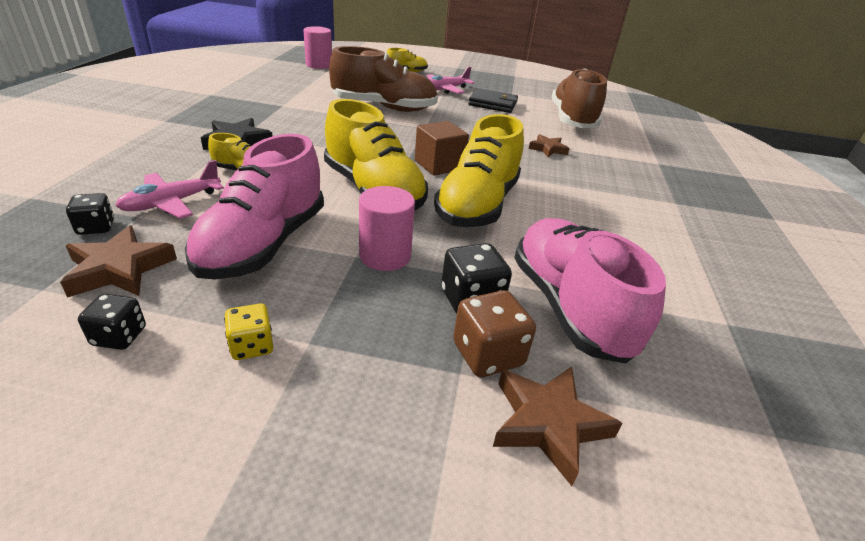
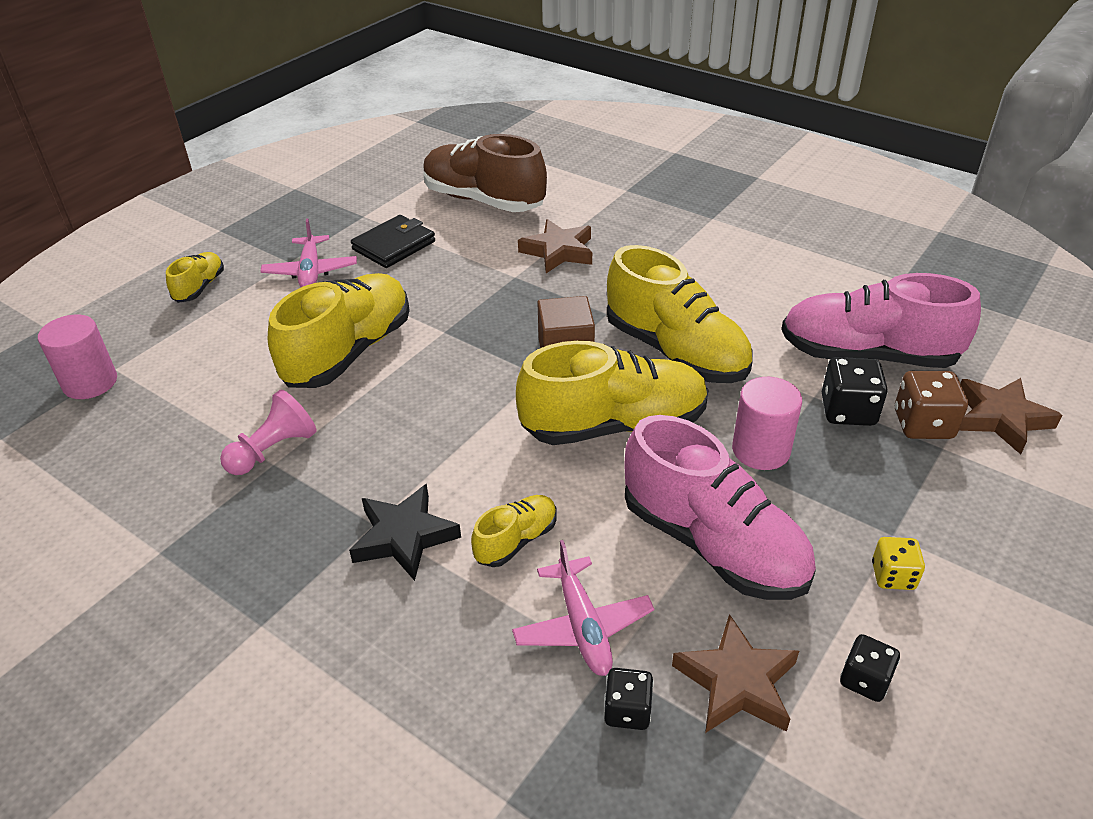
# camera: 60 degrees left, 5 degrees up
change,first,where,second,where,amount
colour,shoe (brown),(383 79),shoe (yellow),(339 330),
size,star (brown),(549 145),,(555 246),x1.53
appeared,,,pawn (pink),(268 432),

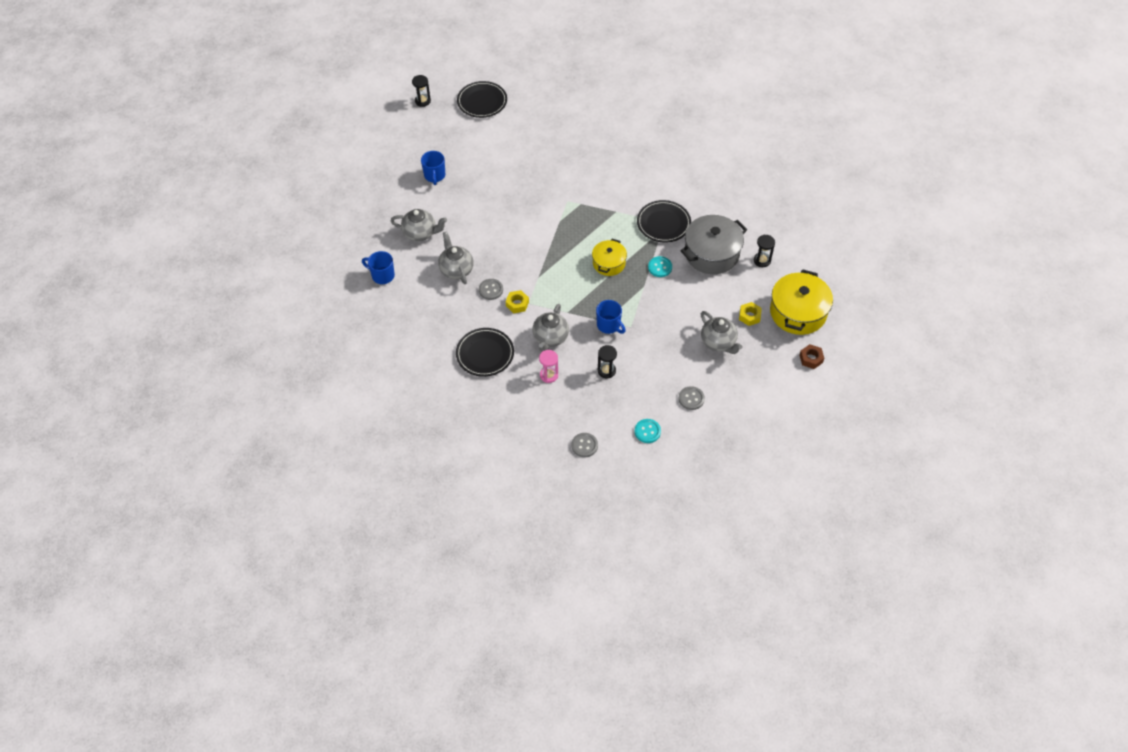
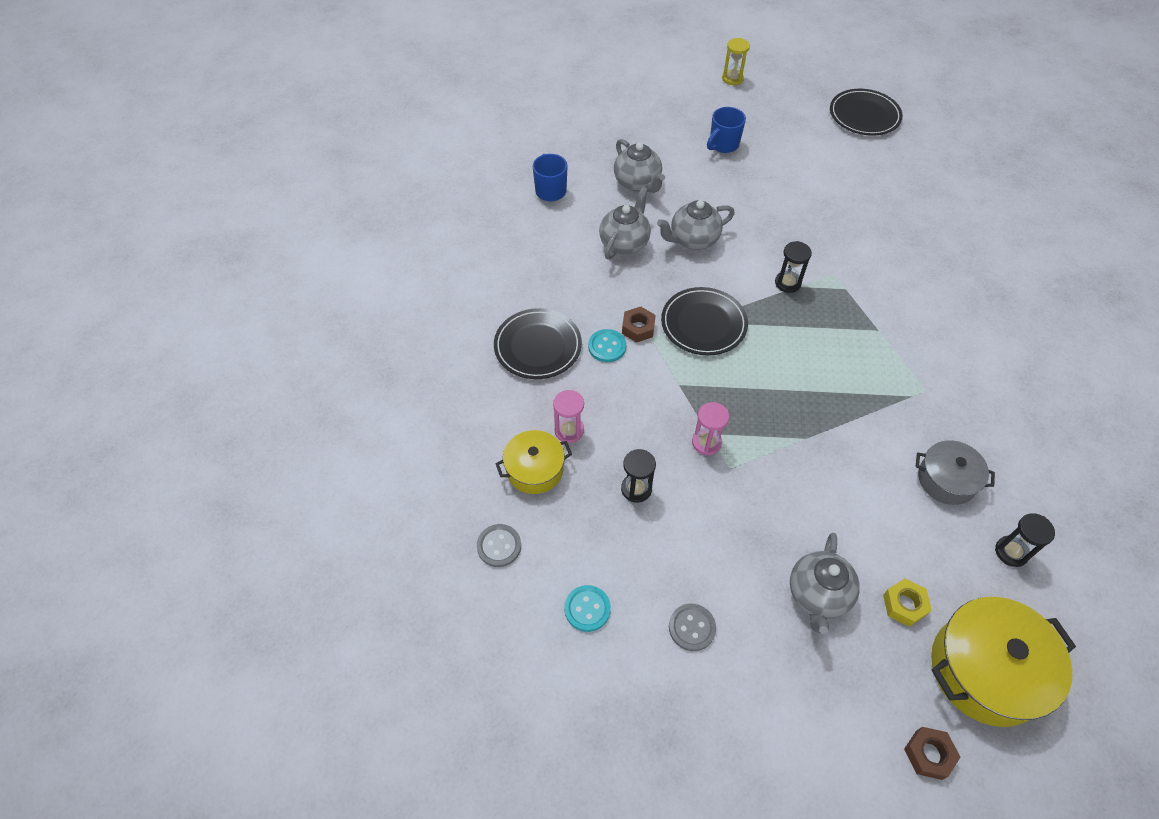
# camera: 50 degrees right, 0 degrees up
change,first,where,second,where,amount
relocated,hourglass (black),(421 91),,(793 267),
relocated,plate (black),(664 221),,(704 321),
size,pot (grey),(714 244),,(955 472),x0.60
relocated,pot (yellow),(609 257),,(533 462),
relocated,button (turquoise),(660 266),,(607 345),
missing,button (grey),(491 289),,,
colour,nut (yellow),(517 301),nut (brown),(639 325),
exchanged,mug (blue),(611 317),hourglass (pink),(710 428),
relocated,teapot (grey),(551 328),,(696 225),
appeared,,,hourglass (yellow),(736 61),

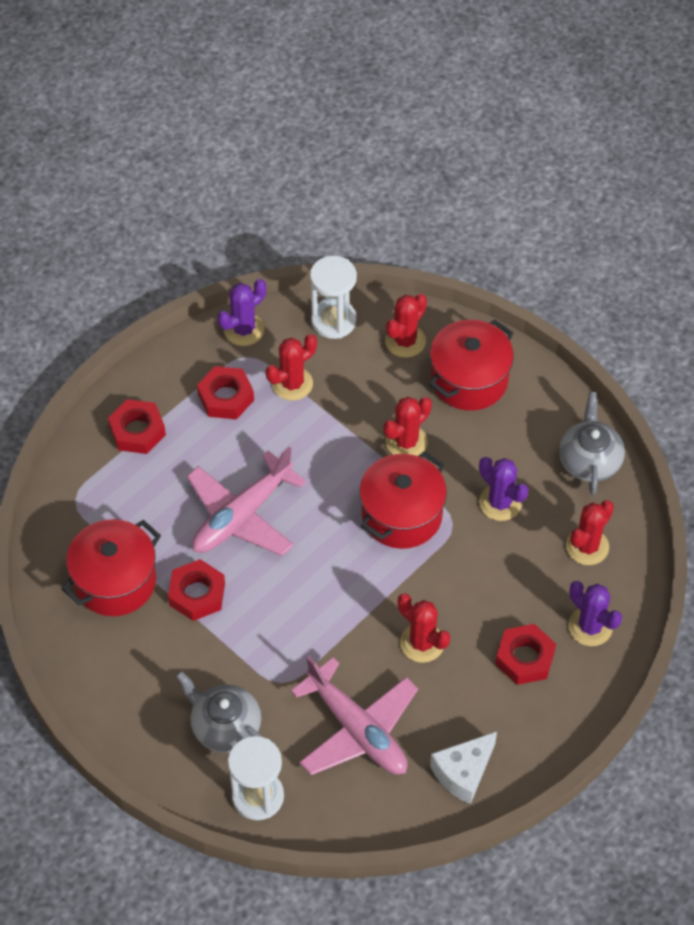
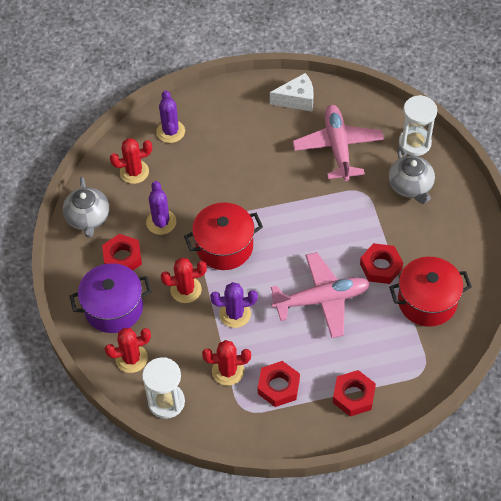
# camera: 145 degrees left, 0 degrees up
change,first,where,second,where,amount
relocated,cactus (purple),(241 312),,(234 305),
colour,pot (red),(471 365),pot (purple),(111 298),
spun,teapot (grey),(592 443),,(86 207),45 degrees counterclockwise
missing,cactus (red),(424 628),,,
relocated,nut (red),(525 654),,(122 252),

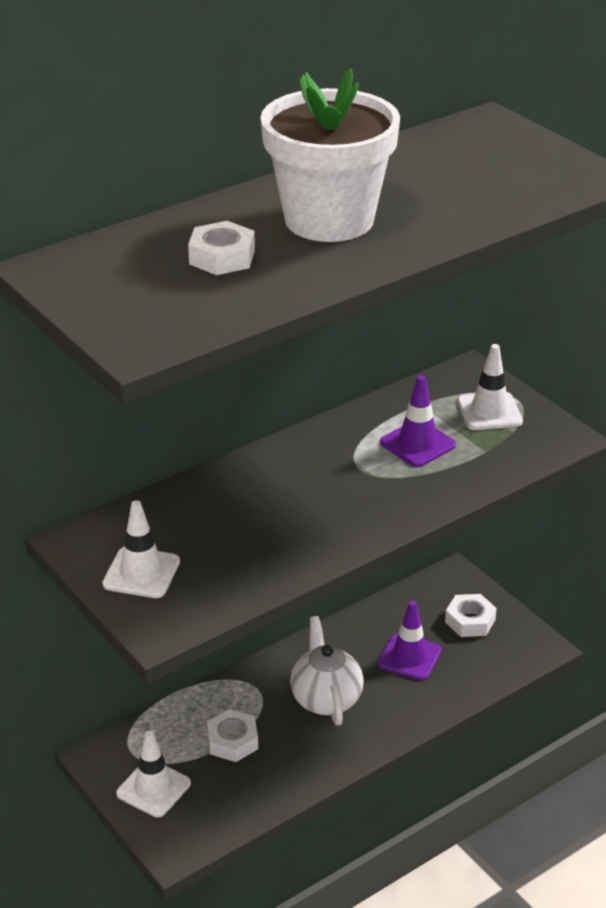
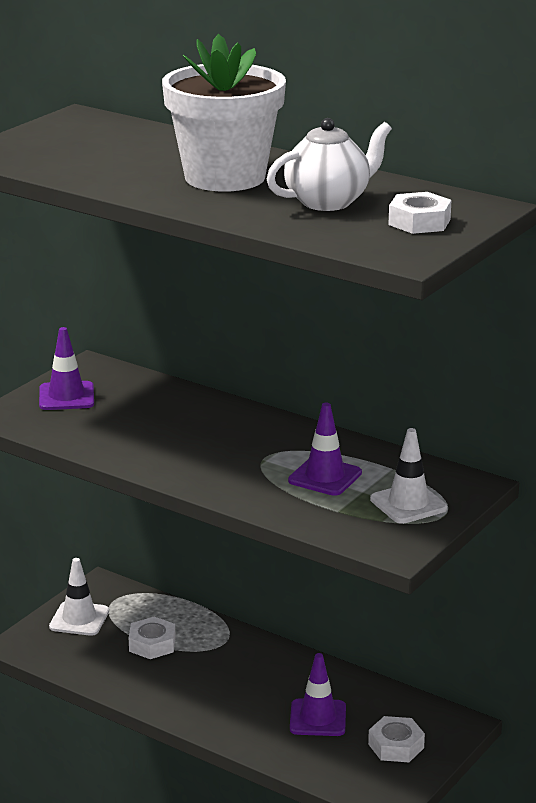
# camera: 70 degrees right, 10 degrees down
change,first,where,second,where,amount
relocated,nut (white),(221 248),,(420 213),
colour,traffic cone (white),(141 549),traffic cone (purple),(66 368),
relocated,teapot (white),(327 670),,(329 164),

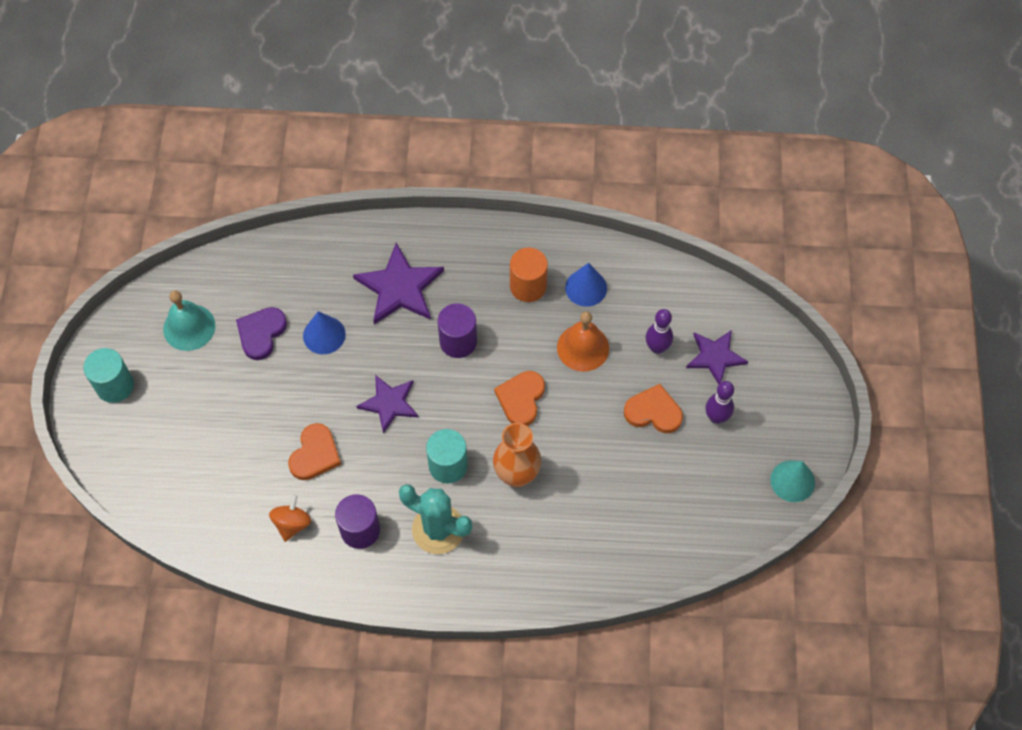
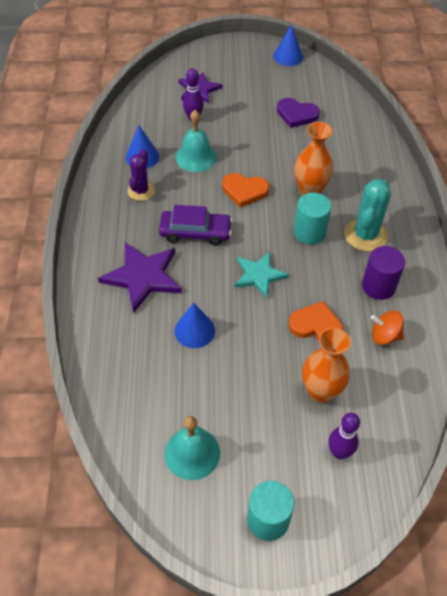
# camera: 95 degrees left, 10 degrees down
change,first,where,second,where,amount
exchanged,cylinder (orange),(529 274),cactus (purple),(141 175),
exchanged,cylinder (purple),(457 330),car (purple),(195 225),
relocated,heart (purple),(261 333),,(298 113),
colour,bell (orange),(583 341),bell (turquoise),(196 141),
colour,star (purple),(387 404),star (turquoise),(262 275),
relocated,bowling pin (purple),(720 402),,(344 436),
missing,heart (orange),(653 408),,,
colour,cone (turquoise),(792 481),cone (blue),(288 45),
appeared,,,vase (orange),(326 365),

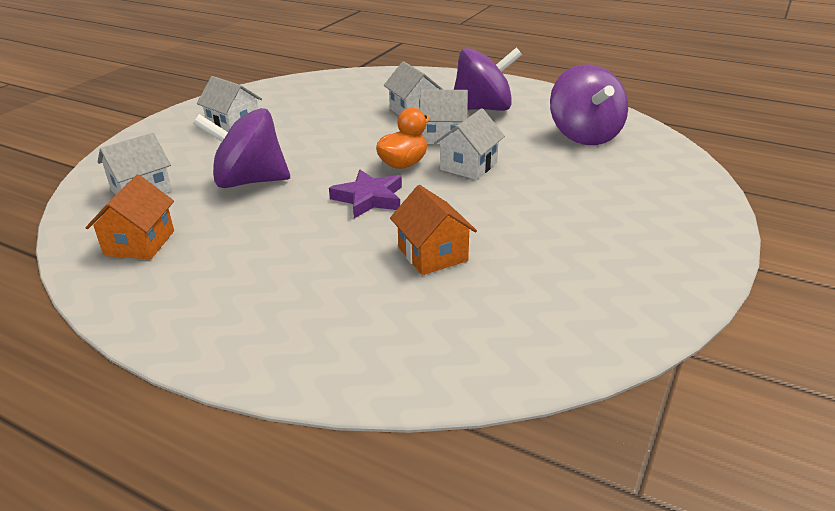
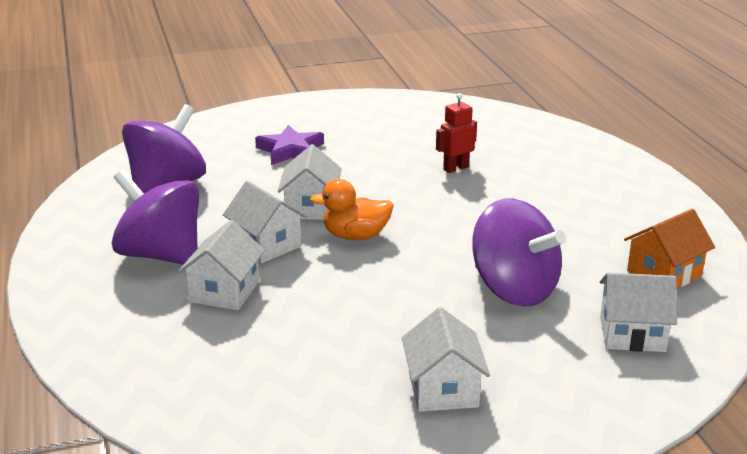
# camera: 135 degrees left, 5 degrees down
change,first,where,second,where,amount
spun,house (white),(469 144),,(310 182),75 degrees counterclockwise
relocated,star (purple),(365 194),,(289 145),
exchanged,house (orange),(433 230),robot (red),(456 133),

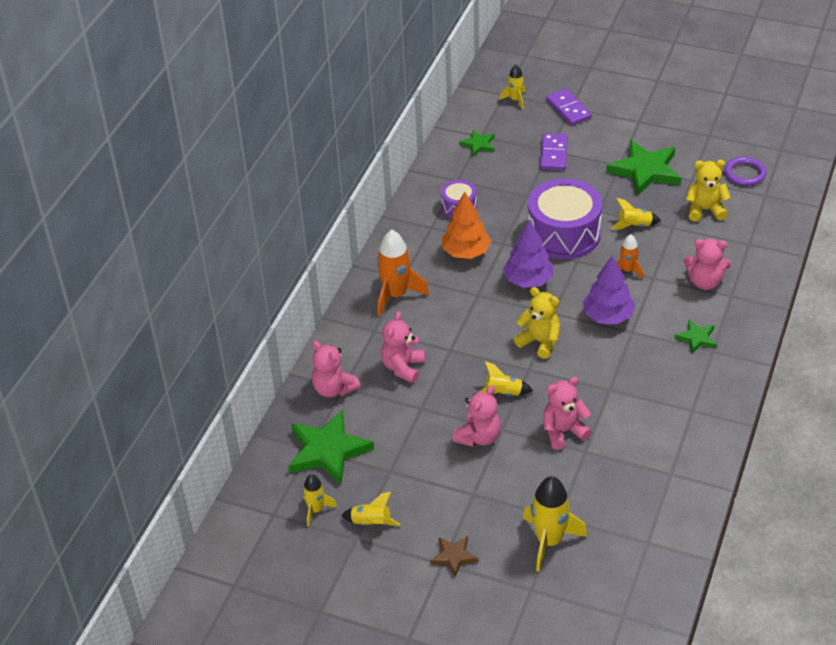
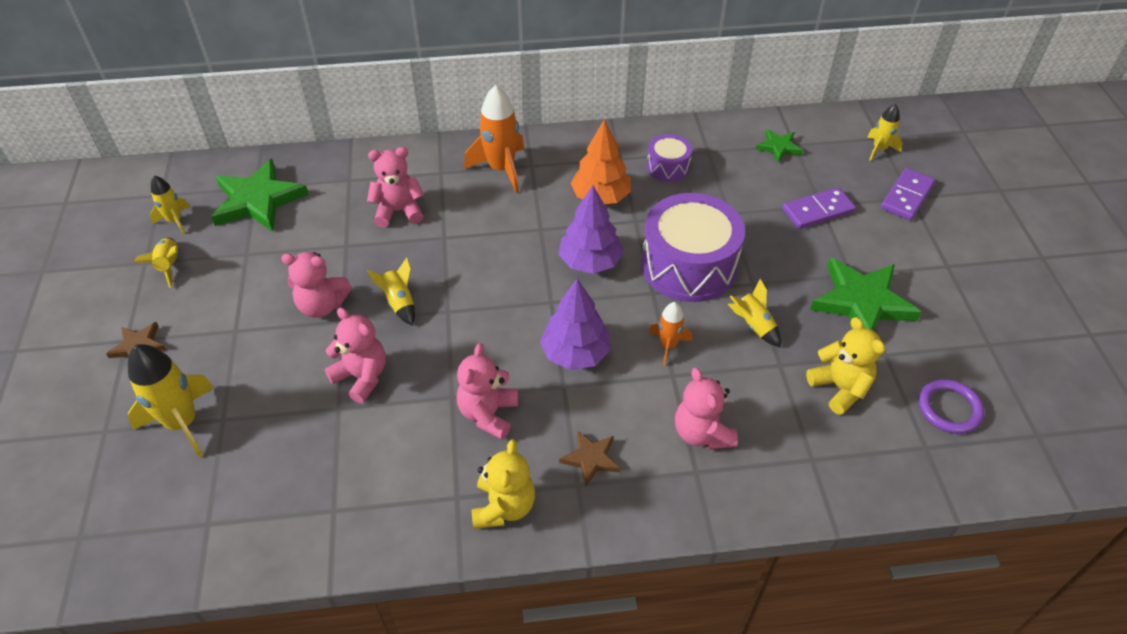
# camera: 60 degrees right, 5 degrees up
change,first,where,second,where,amount
relocated,teddy bear (yellow),(537 323),,(503 484),
colour,star (green),(696 337),star (brown),(589 458),
relocated,teddy bear (pink),(336 369),,(487 391),

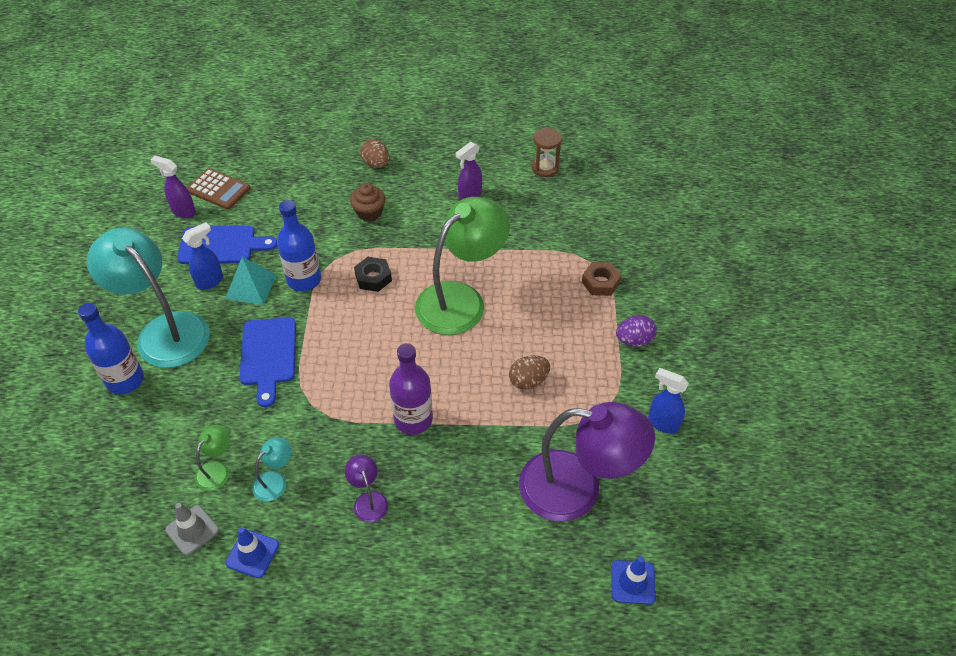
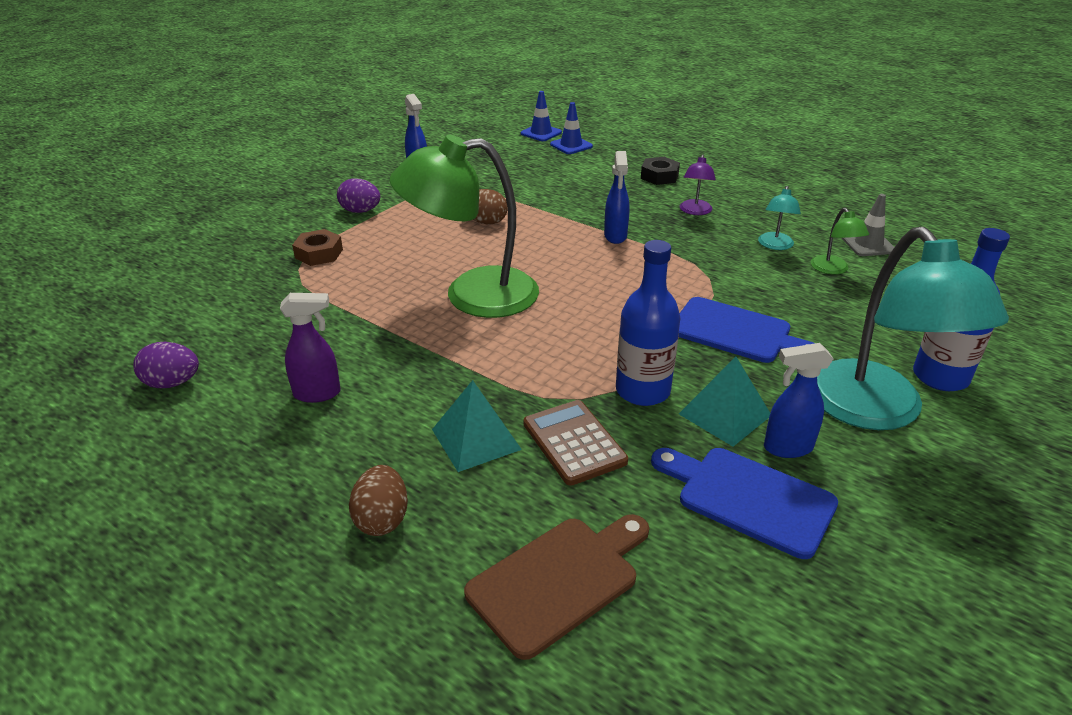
# camera: 145 degrees left, 15 degrees down
change,first,where,second,where,amount
exchanged,hourglass (brown),(547 152),egg (purple),(166 365),
missing,spray bottle (purple),(173 187),,,
relocated,calculator (brown),(218 189),,(576 443),
exchanged,cupcake (brown),(367 202),pyramid (turquoise),(477 426),
relocated,nut (black),(373 274),,(660 171),
spun,cutting board (blue),(268 362),,(747 330),90 degrees clockwise
exchanged,bottle (purple),(411 389),spray bottle (blue),(616 197),
missing,lamp (purple),(587 462),,,
spun,lamp (green),(212 458),,(840 241),75 degrees counterclockwise
spun,lamp (turquoise),(271 469),,(779 218),60 degrees counterclockwise
relocated,traffic cone (blue),(252 552),,(571 128),
appeared,,,cutting board (brown),(556 587),

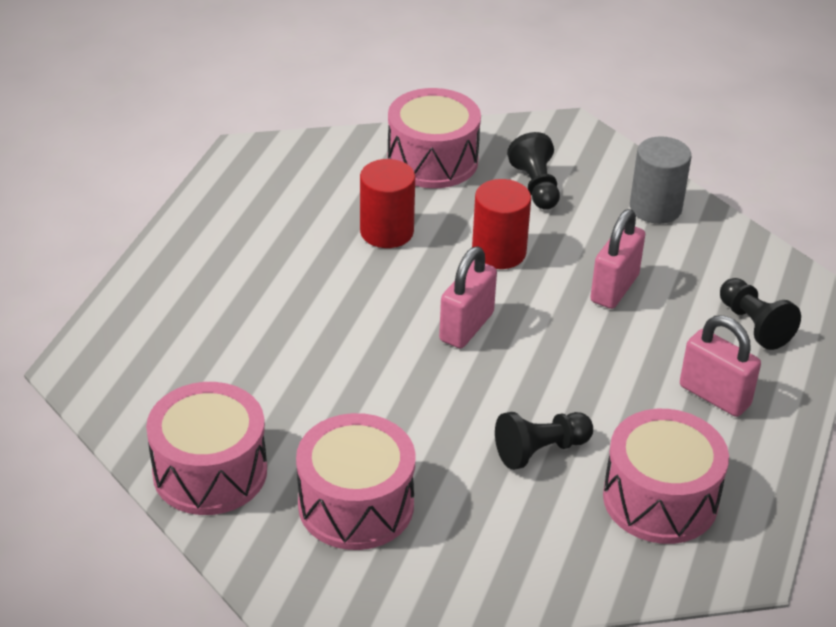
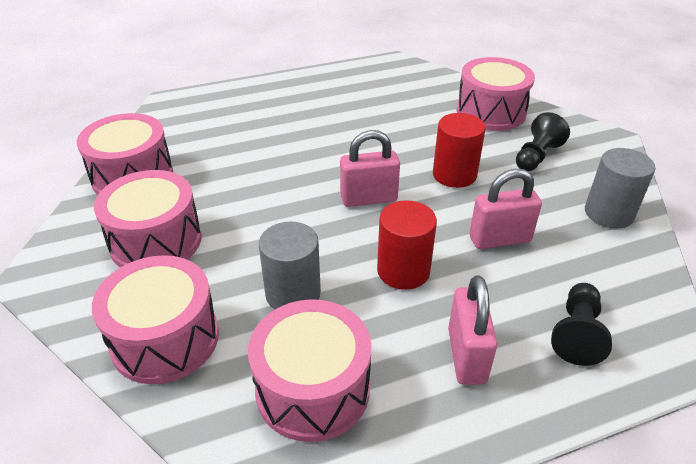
# camera: 50 degrees right, 0 degrees up
change,first,where,second,where,amount
relocated,cylinder (red),(387 203),,(407 245),
exchanged,pawn (black),(544 441),cylinder (grey),(290 265),
appeared,,,drum (pink),(155 319),

